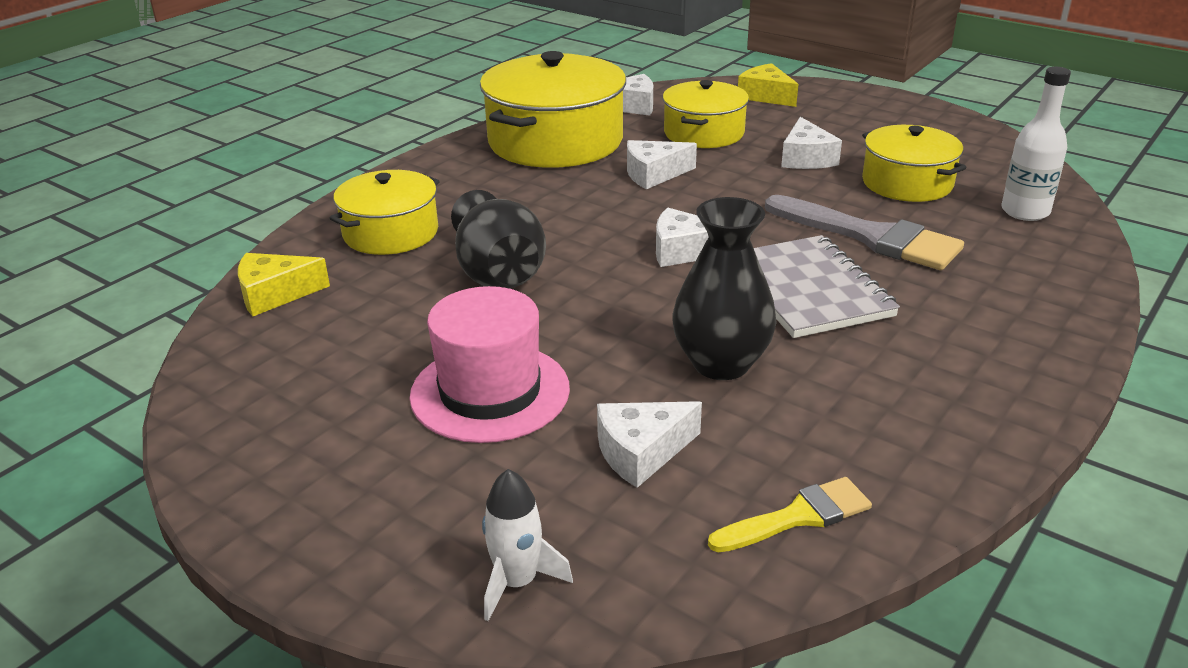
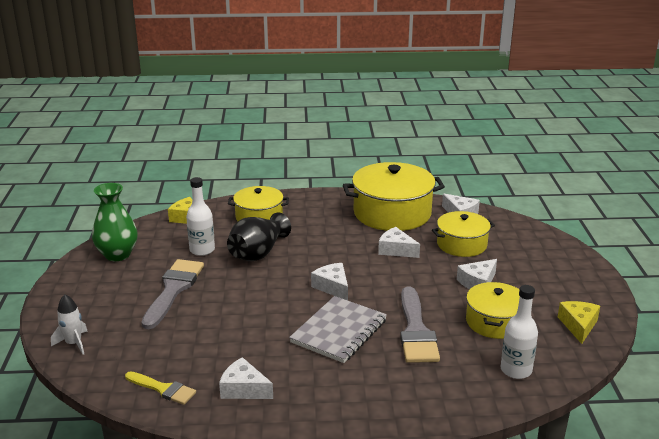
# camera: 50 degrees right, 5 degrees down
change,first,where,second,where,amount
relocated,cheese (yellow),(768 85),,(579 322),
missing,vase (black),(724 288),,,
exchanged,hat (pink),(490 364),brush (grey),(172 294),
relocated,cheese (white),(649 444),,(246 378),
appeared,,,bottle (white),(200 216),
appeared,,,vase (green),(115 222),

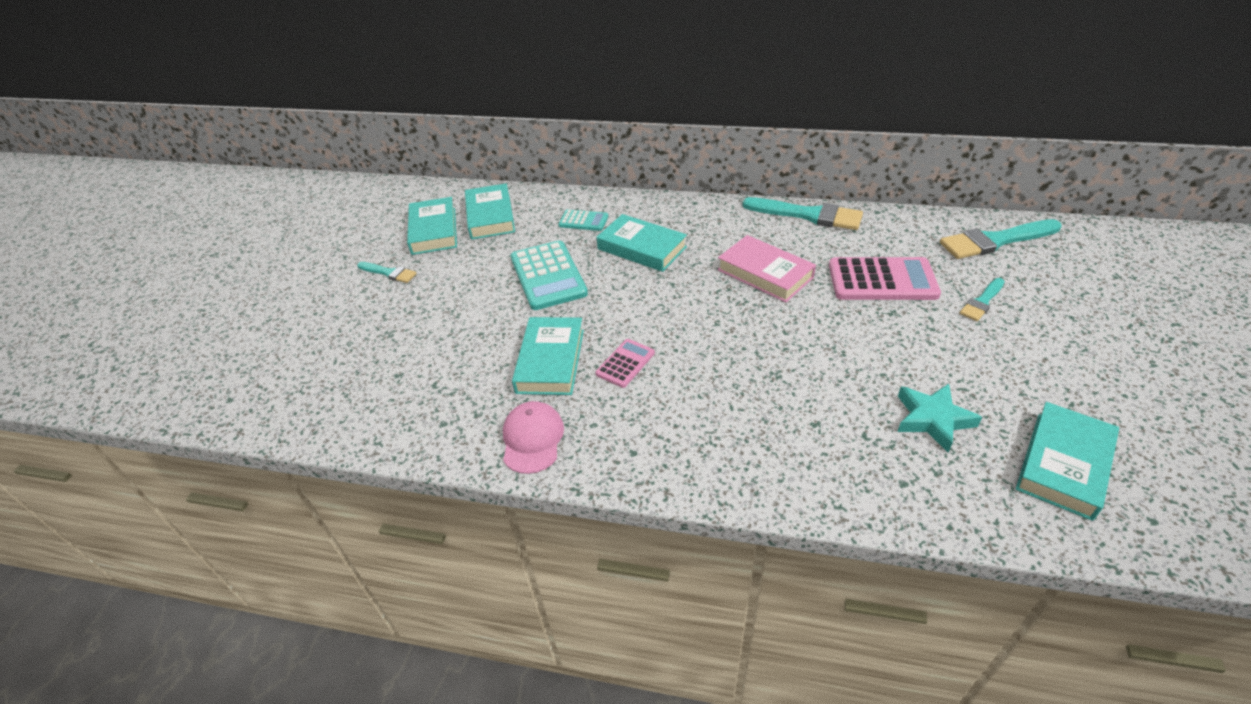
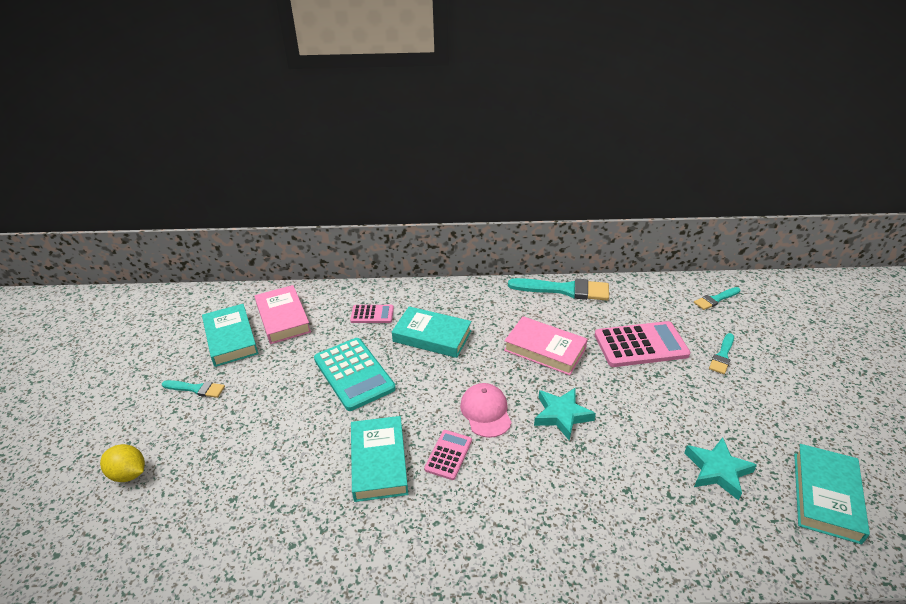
# camera: 15 degrees left, 5 degrees down
change,first,where,second,where,amount
colour,book (turquoise),(490 211),book (pink),(282 314),
colour,calculator (turquoise),(583 220),calculator (pink),(372 314),
size,brush (turquoise),(1001 239),,(717 298),x0.55
relocated,cap (pink),(533 437),,(486 410),
appeared,,,star (turquoise),(565 414),
appeared,,,lemon (yellow),(122 463),

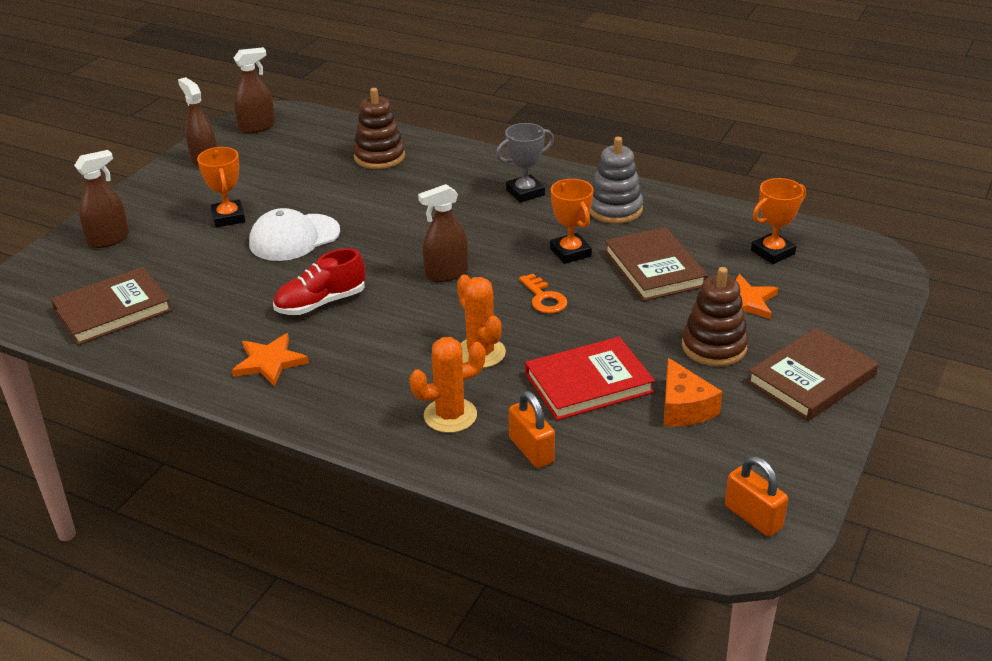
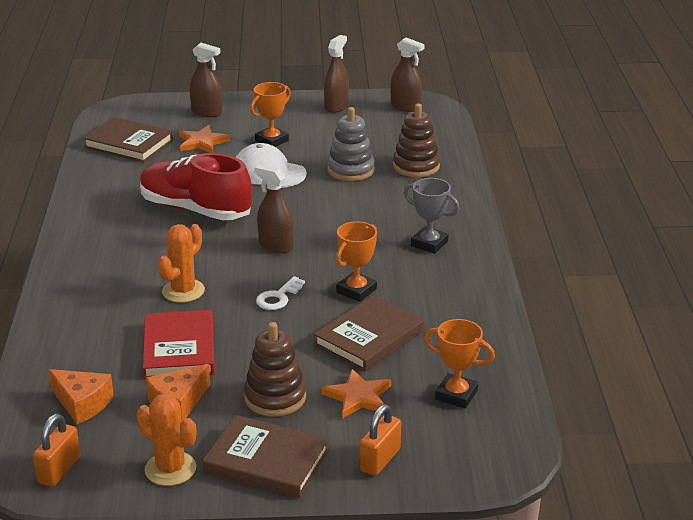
# camera: 60 degrees right, 5 degrees down
change,first,where,second,where,amount
relocated,stacking toy (grey),(616 180),,(351 144),
size,shoe (red),(319 281),,(196 186),x1.62
colour,key (orange),(543 294),key (white),(280 293),
relocated,star (orange),(270 360),,(204 139),
relocated,cactus (orange),(447 385),,(166 439),
spun,book (red),(590 378),,(179 344),45 degrees clockwise
relocated,padlock (orange),(532 429),,(380 440),
appeared,,,cheese (orange),(81 396),

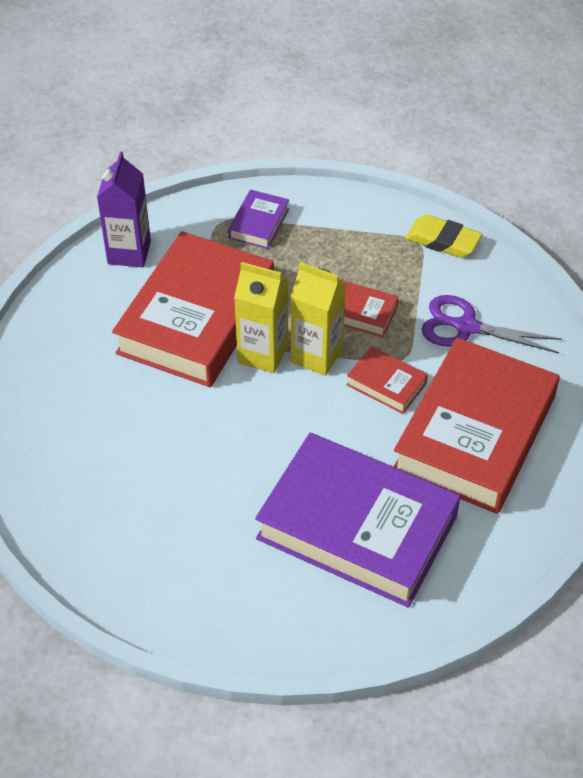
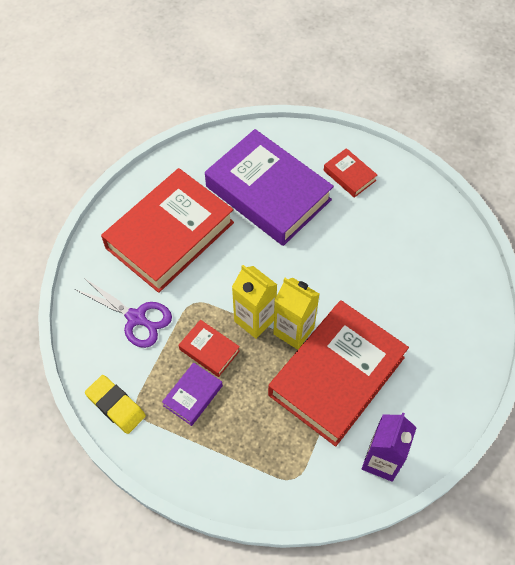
# camera: 165 degrees left, 10 degrees up
change,first,where,second,where,amount
relocated,book (purple),(258 219),,(192 394),
relocated,book (red),(387 380),,(350 173),

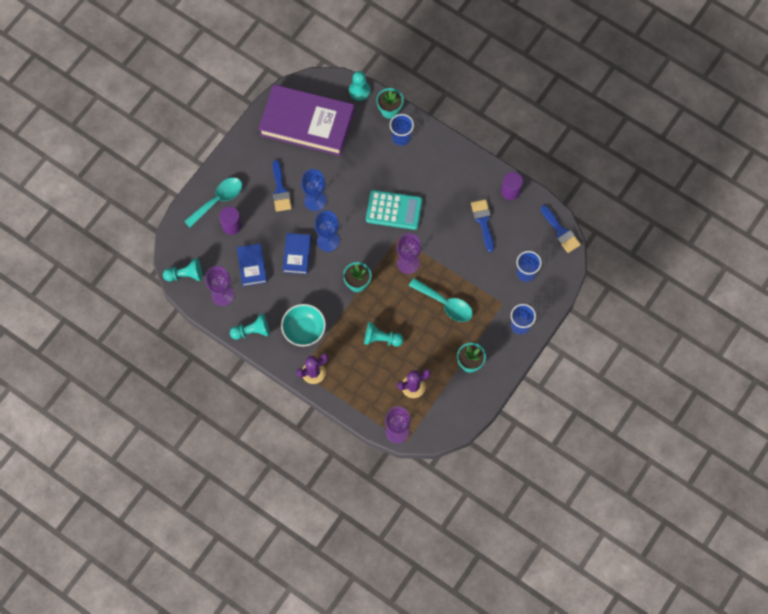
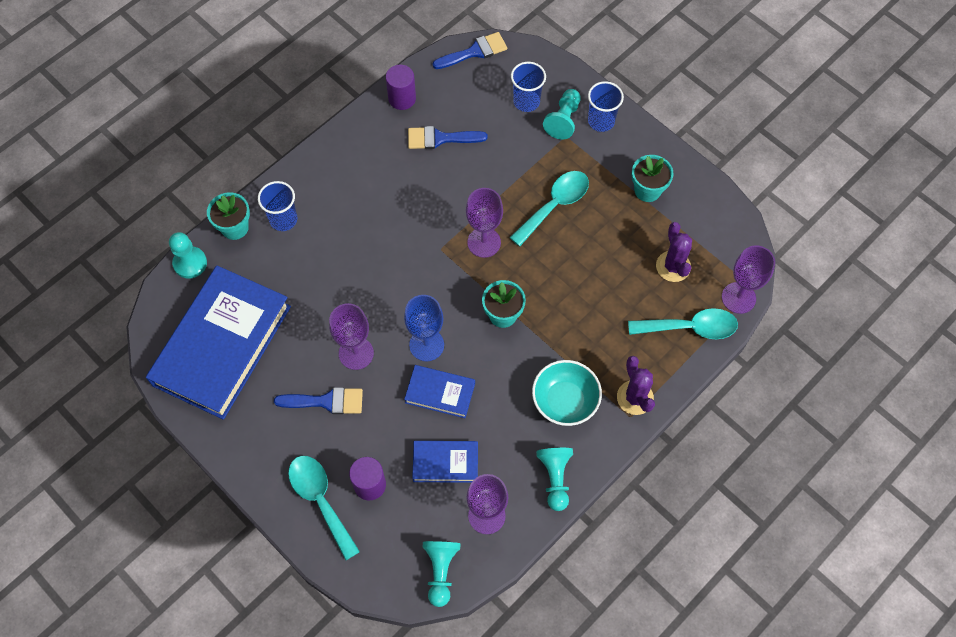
# camera: 80 degrees left, 5 degrees down
change,first,where,second,where,amount
colour,book (purple),(306 120),book (blue),(218 343),
colour,goblet (blue),(313 190),goblet (purple),(351 336),
missing,calculator (turquoise),(394 210),,,
relocated,pawn (turquoise),(384 334),,(562 114),
appeared,,,spoon (turquoise),(683 323),

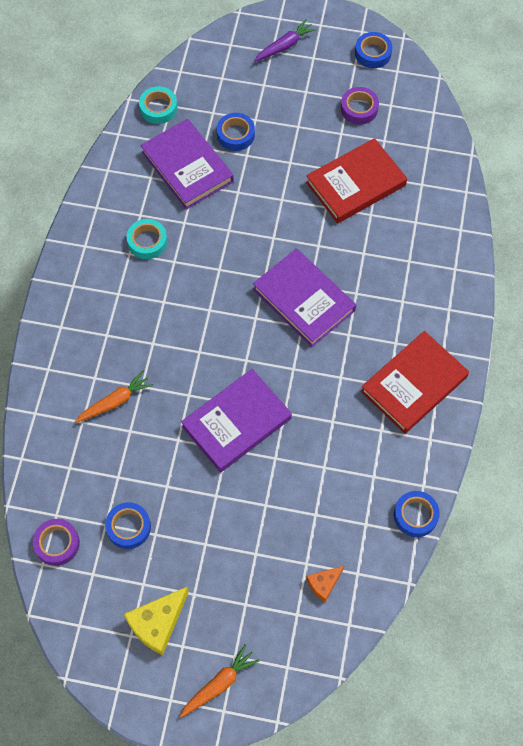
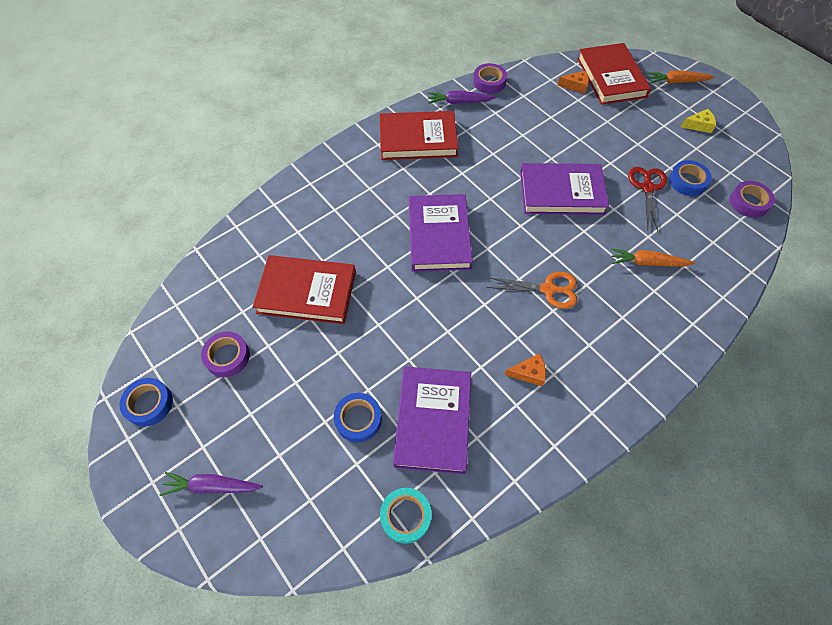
# camera: 140 degrees left, 5 degrees down
change,first,where,second,where,amount
exchanged,tape (turquoise),(147 239),cheese (orange),(525 369),
colour,tape (blue),(417 514),tape (purple),(490 78),
size,cheese (yellow),(156 620),,(698 121),x0.59
appeared,,,book (red),(614 74),
appeared,,,carrot (purple),(462 97),
appeared,,,scissors (red),(647 199),
appeared,,,scissors (orange),(532 290),

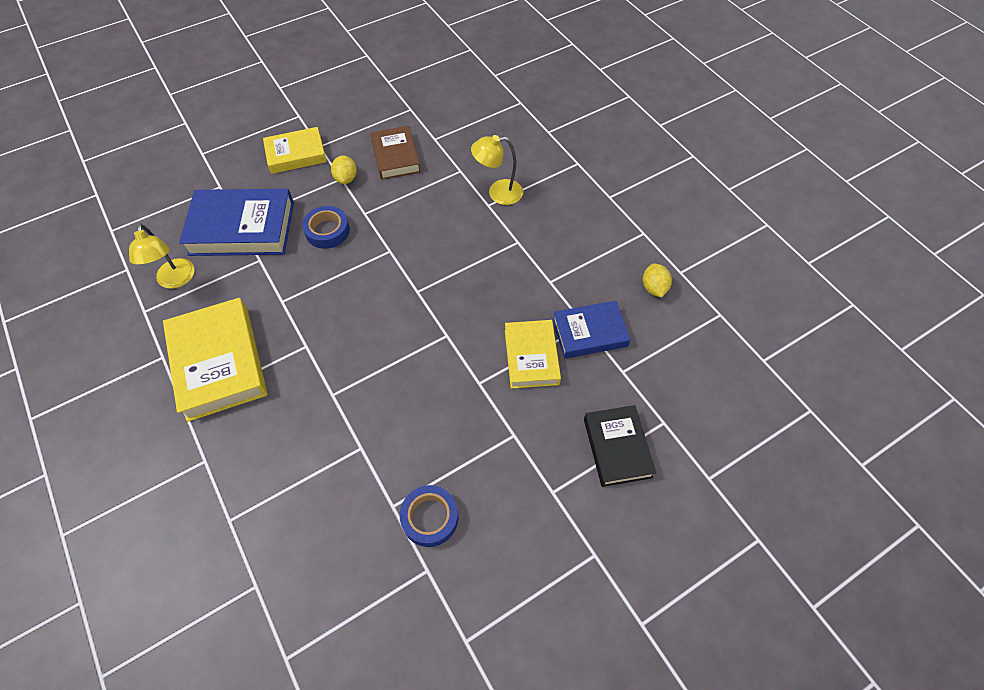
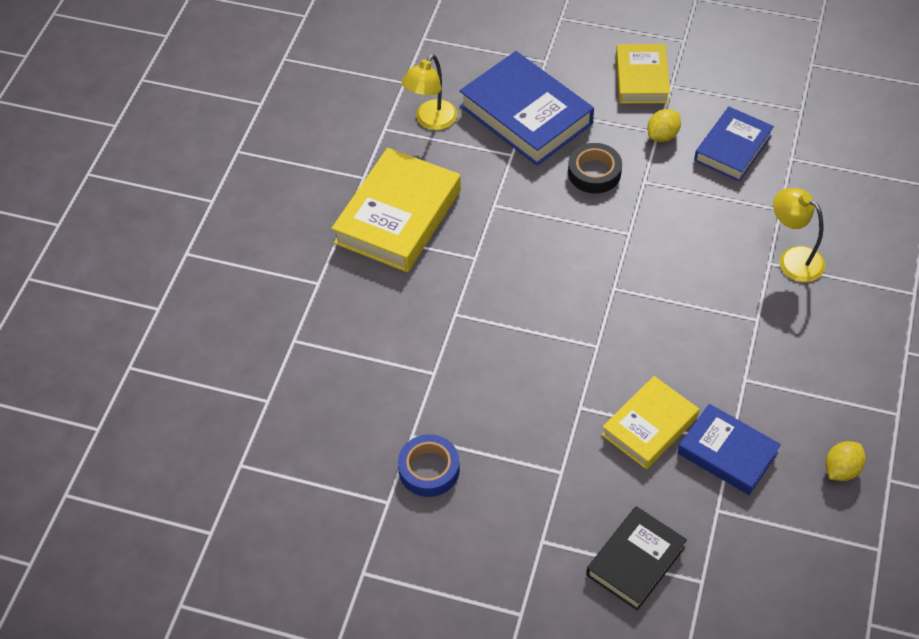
# camera: 50 degrees right, 5 degrees down
change,first,where,second,where,amount
colour,book (brown),(395 153),book (blue),(734 144),
spun,book (yellow),(295 150),,(643 74),60 degrees clockwise
colour,tape (blue),(326 227),tape (black),(595 168),

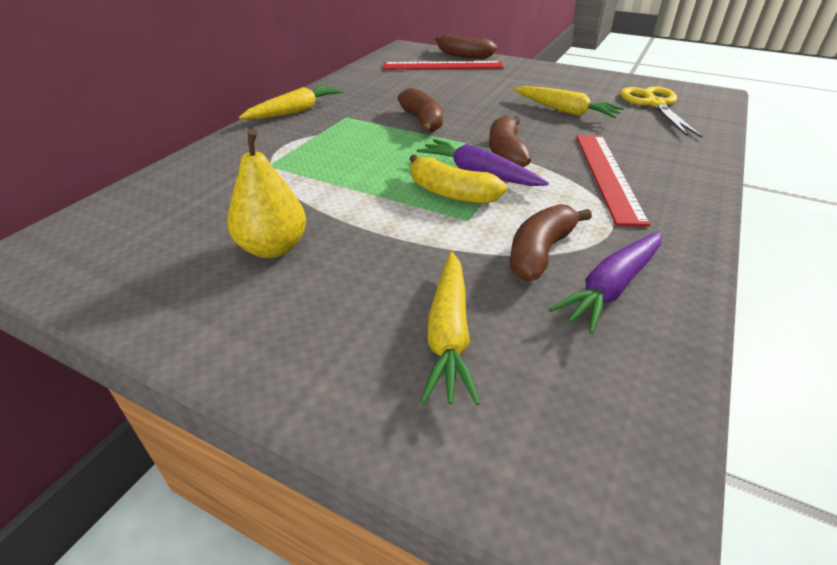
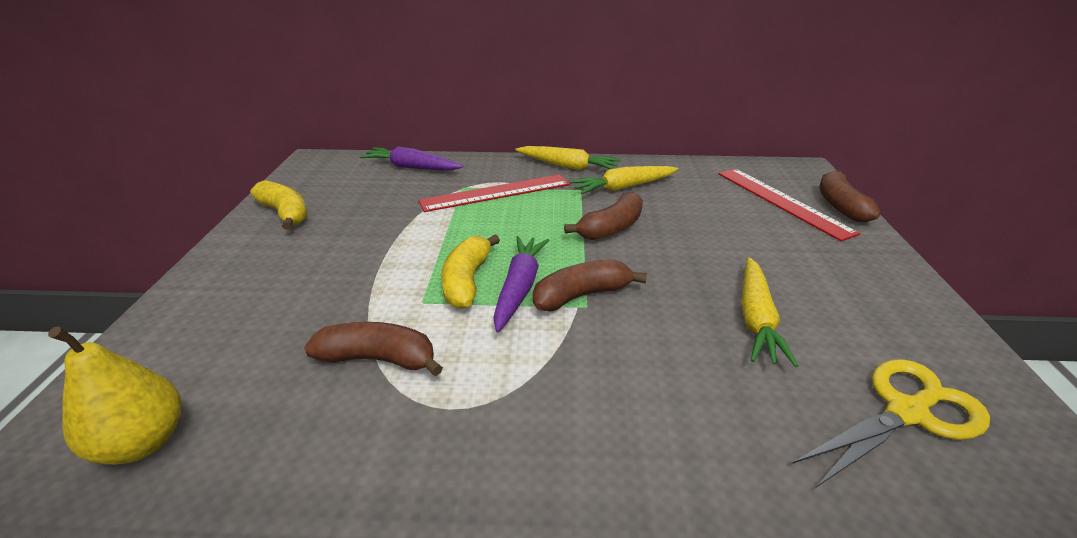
# camera: 65 degrees right, 5 degrees down
change,first,where,second,where,amount
relocated,pear (yellow),(266 193),,(114 395),
relocated,ruler (red),(613 181),,(494 193),
relocated,carrot (purple),(605 283),,(411 158),
relocated,carrot (yellow),(450 329),,(624 180),
appeared,,,banana (yellow),(278 205),

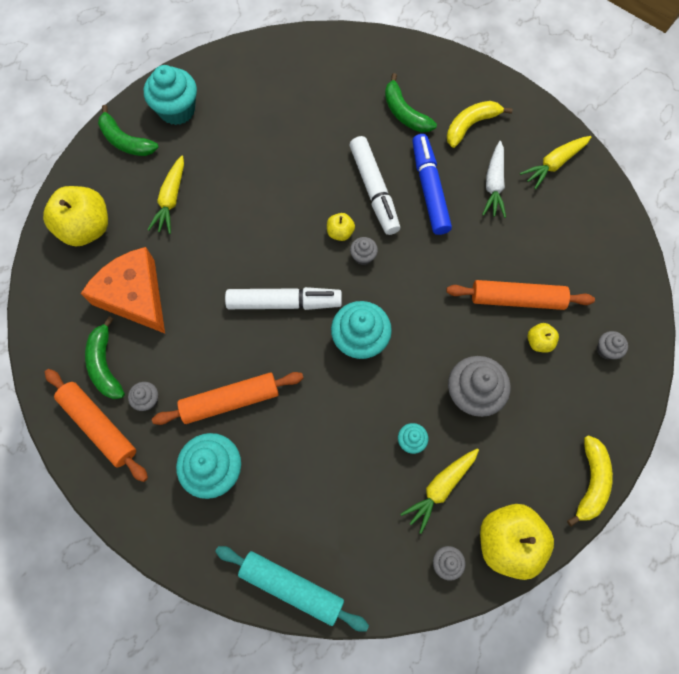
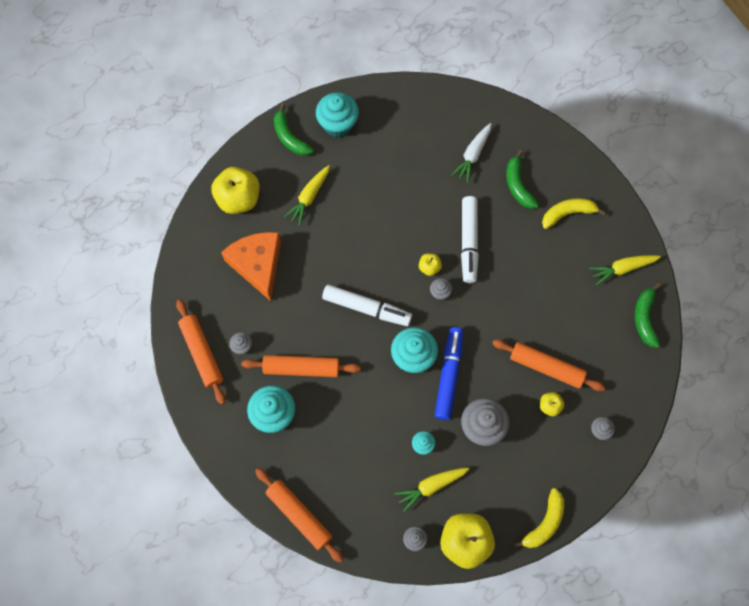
# camera: 20 degrees right, 0 degrees up
change,first,where,second,where,amount
relocated,marker (blue),(432 184),,(449 373),
relocated,carrot (white),(494 179),,(471 153),
relocated,banana (green),(105 357),,(648 315),
colour,rolling pin (turquoise),(292 589),rolling pin (orange),(299 515),

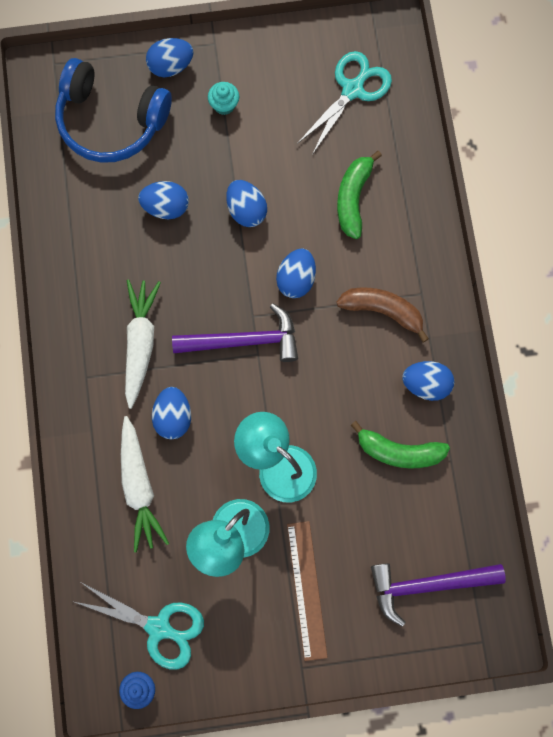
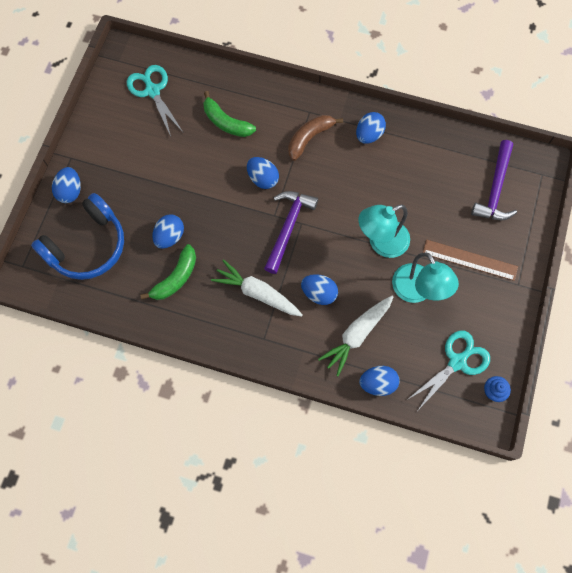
# camera: 65 degrees left, 5 degrees down
change,first,where,second,where,amount
missing,cupcake (turquoise),(223 98),,,
relocated,egg (blue),(246 203),,(379 381),
spun,carrot (white),(145 484),,(355 336),120 degrees clockwise
relocated,banana (green),(400 444),,(168 272),

